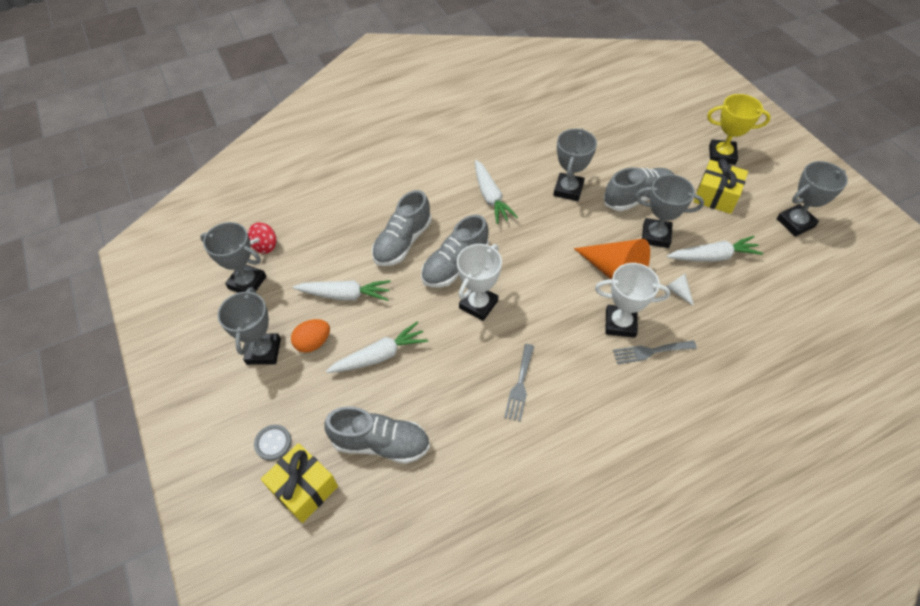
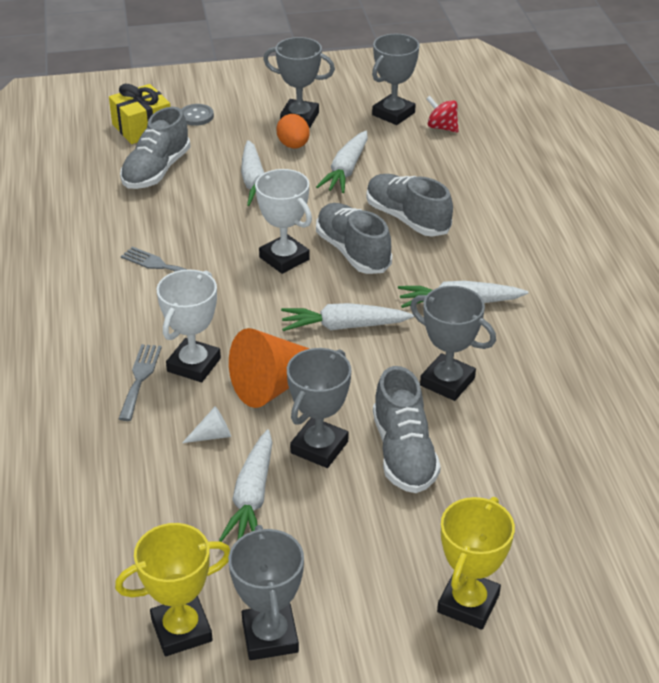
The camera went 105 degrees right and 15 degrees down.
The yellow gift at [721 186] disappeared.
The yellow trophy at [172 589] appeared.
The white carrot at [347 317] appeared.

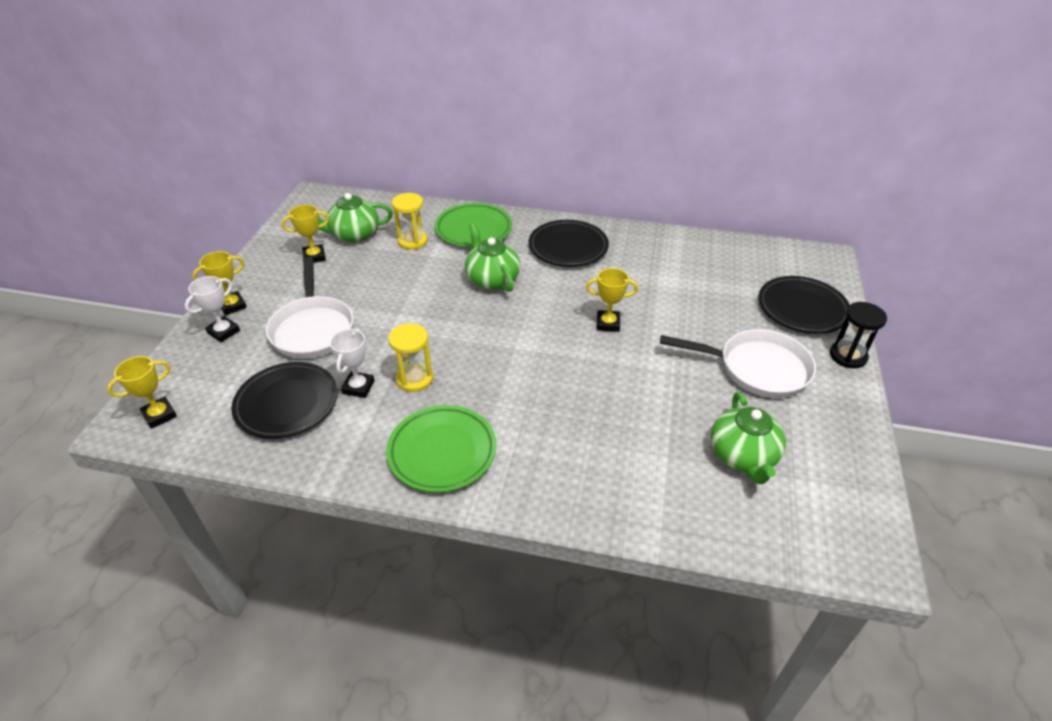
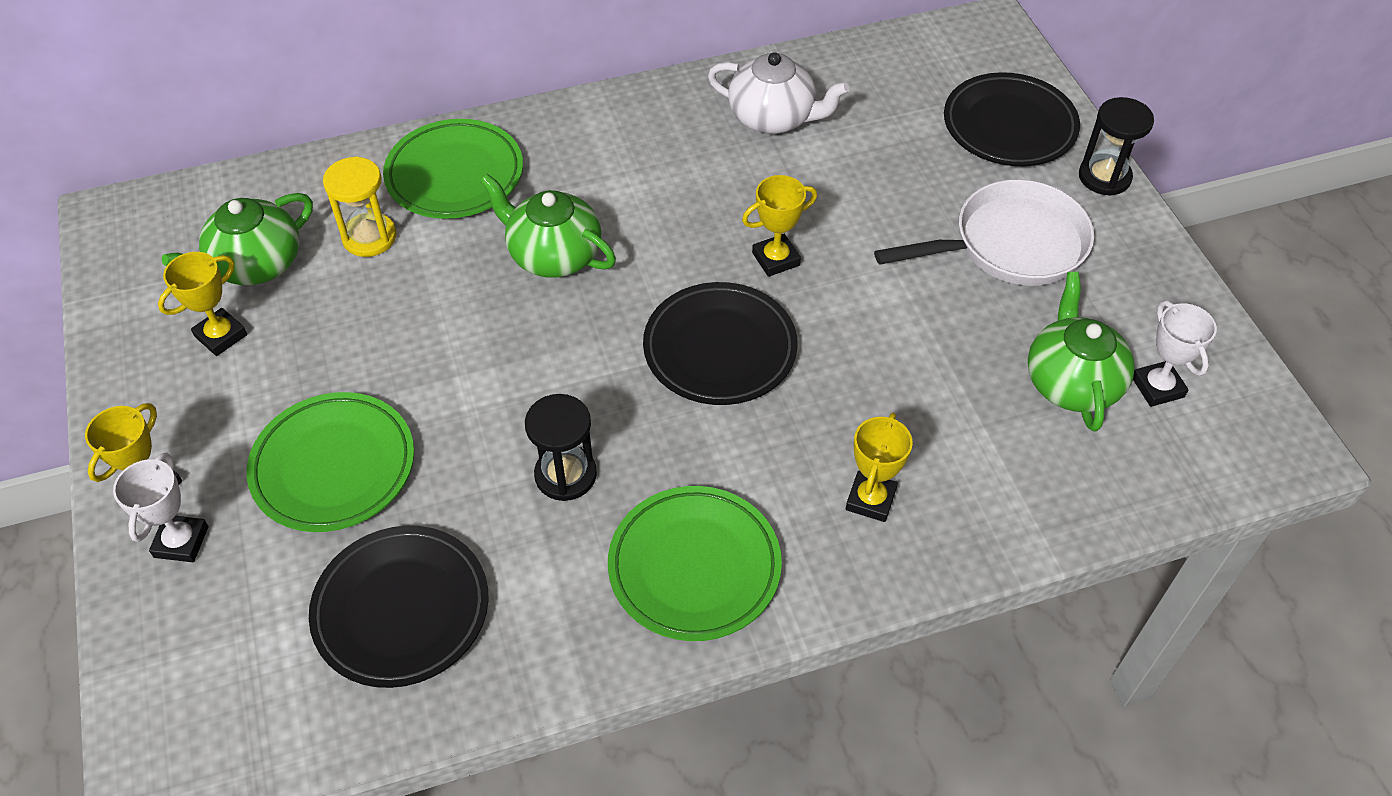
The camera went 30 degrees left and 10 degrees up.
The yellow trophy moved from [142 392] to [879 467].
The white pan at [310 308] was replaced by the green plate at [330 462].
The white trophy moved from [352 363] to [1175 354].
The yellow hourglass at [410 357] became the black hourglass at [561 447].
The black plate moved from [568 243] to [720 343].
The green teapot at [748 438] turned 150 degrees counterclockwise.
The white teapot at [779 93] appeared.

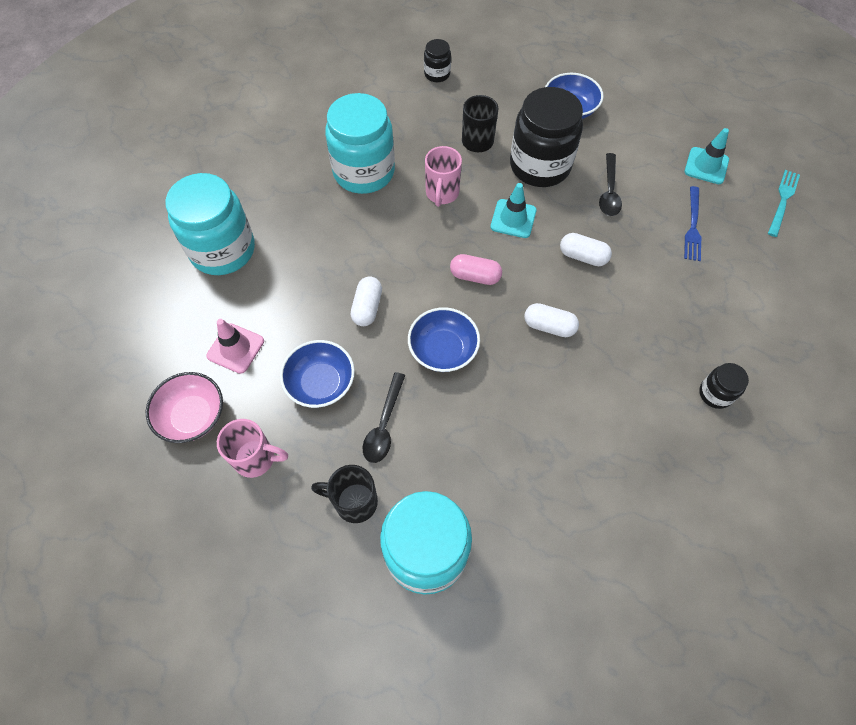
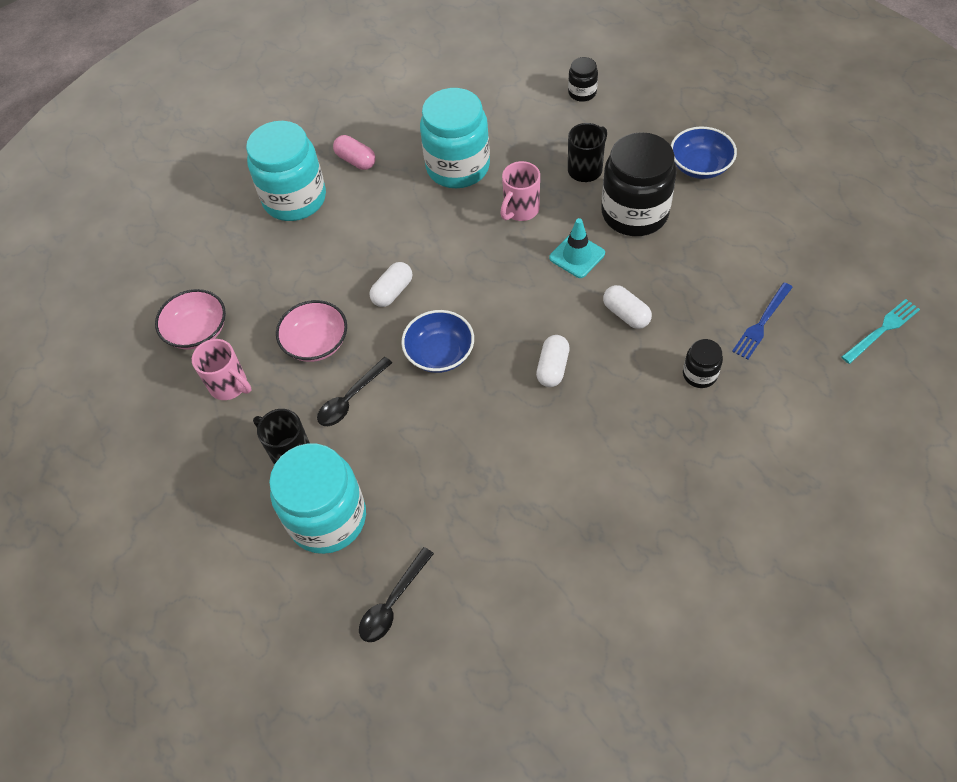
The camera went 30 degrees right and 5 degrees down.
The pink traffic cone at [235 346] disappeared.
The blue bowl at [317 374] became the pink bowl at [311 331].
The pink capsule moved from [476 269] to [354 152].
The white capsule at [551 320] turned 60 degrees clockwise.
The black spoon moved from [610 184] to [396 594].
The turquoise traffic cone at [707 156] disappeared.
The black jar moved from [724 386] to [703 363].

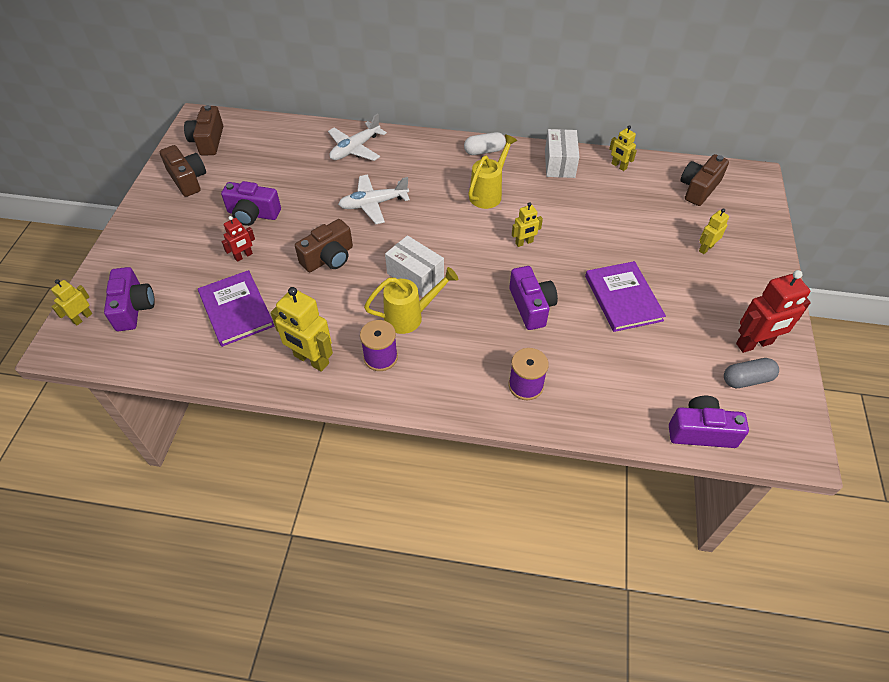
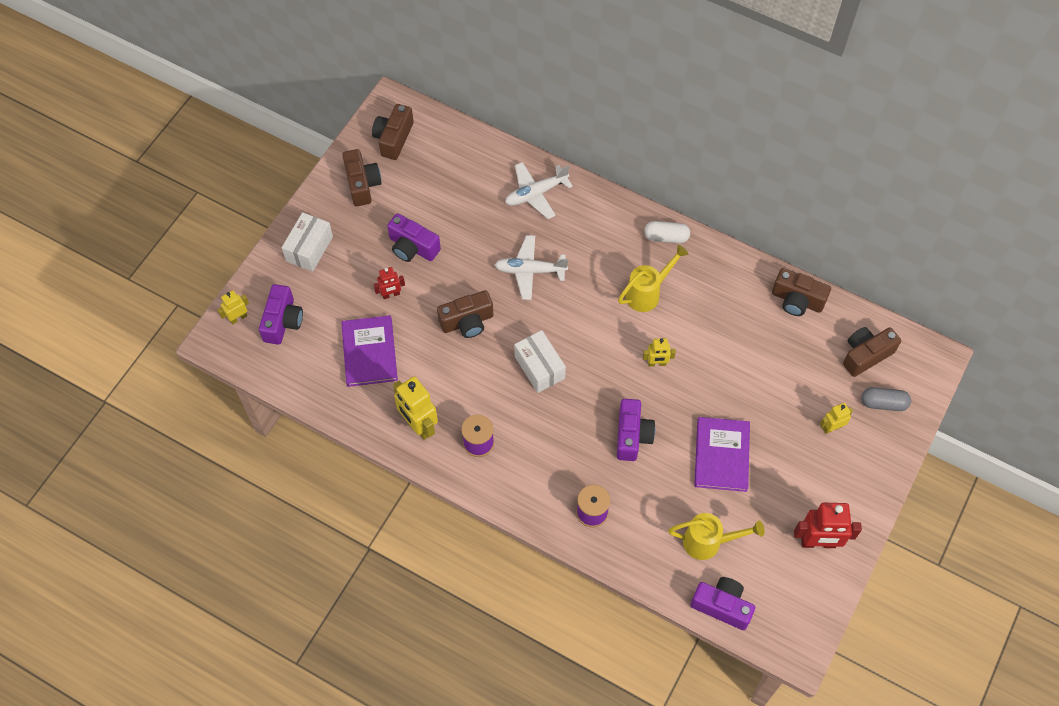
The camera went 20 degrees right and 10 degrees up.
The yellow watering can moved from [411 300] to [716 536].
The white box moved from [562 153] to [307 242].
The yellow robot at [623 148] was replaced by the brown camera at [801 292].
The grey capsule moved from [751 373] to [886 399].

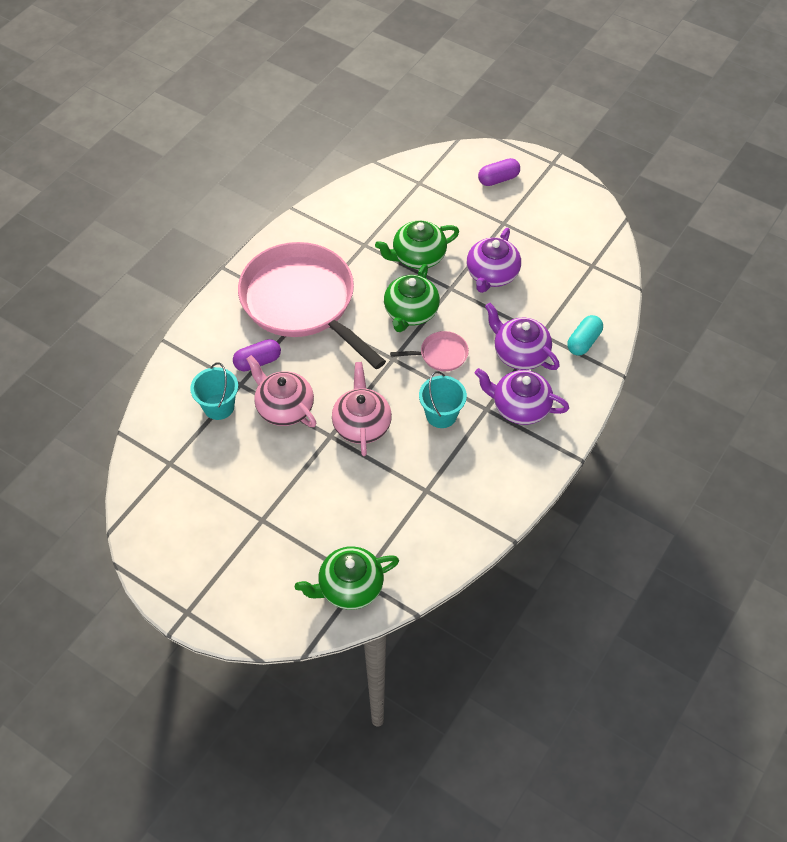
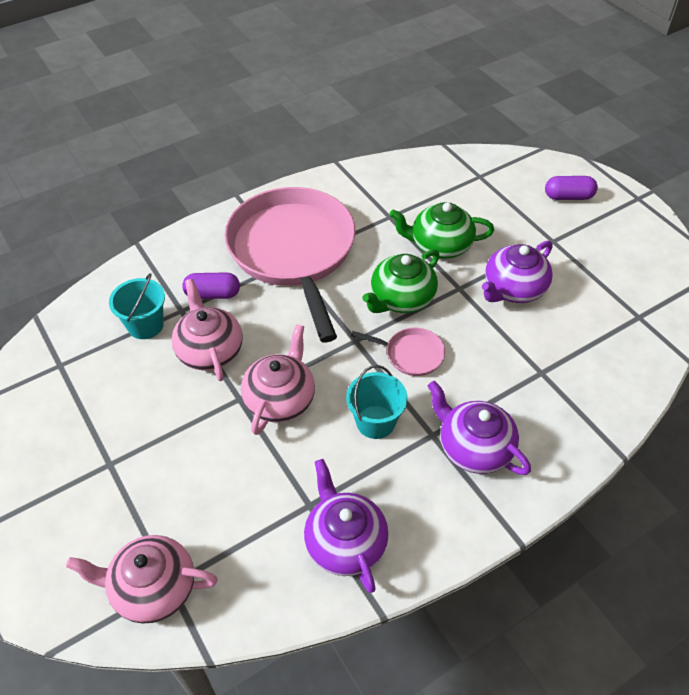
The camera went 25 degrees right and 5 degrees down.
The green teapot at [347 578] became the pink teapot at [142 579].
The purple teapot moved from [522 336] to [346 526].
The turquoise capsule at [585 335] disappeared.

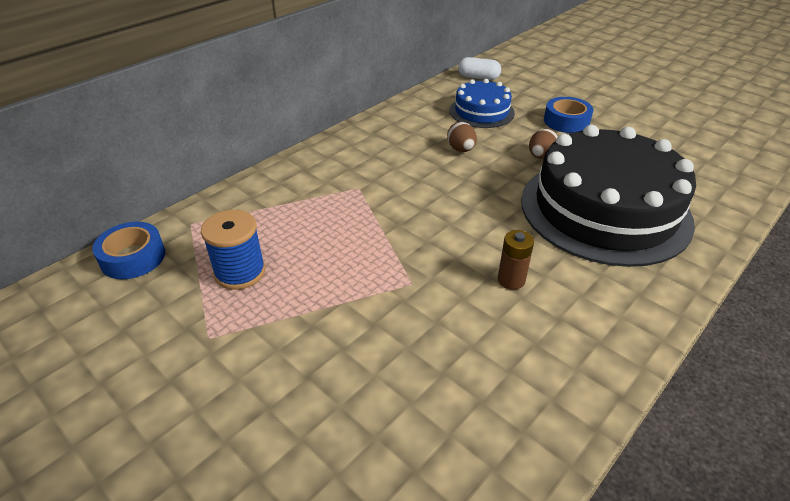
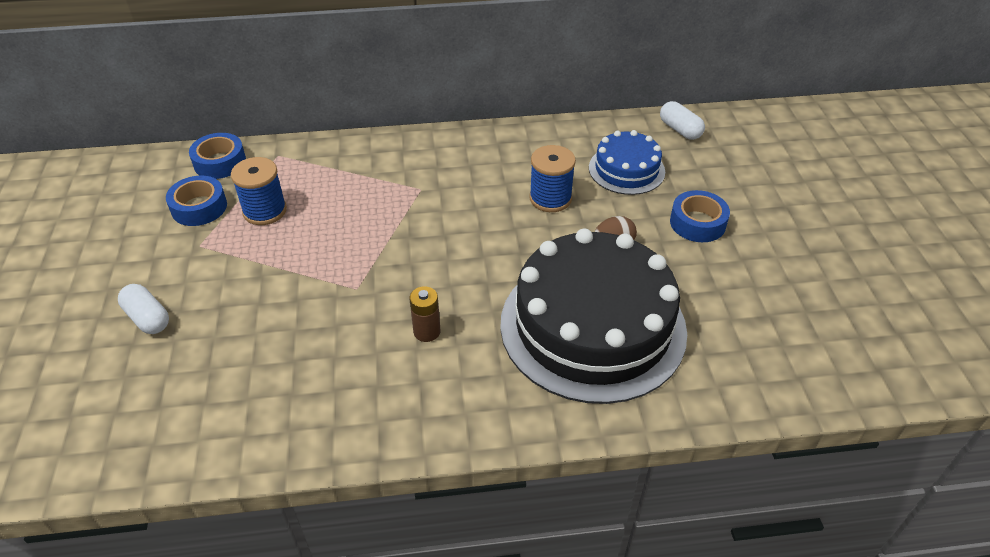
The camera went 40 degrees right and 5 degrees up.
The brown egg at [462 137] was replaced by the blue spool at [552 178].
The white capsule at [143 309] appeared.
The blue tape at [196 201] appeared.

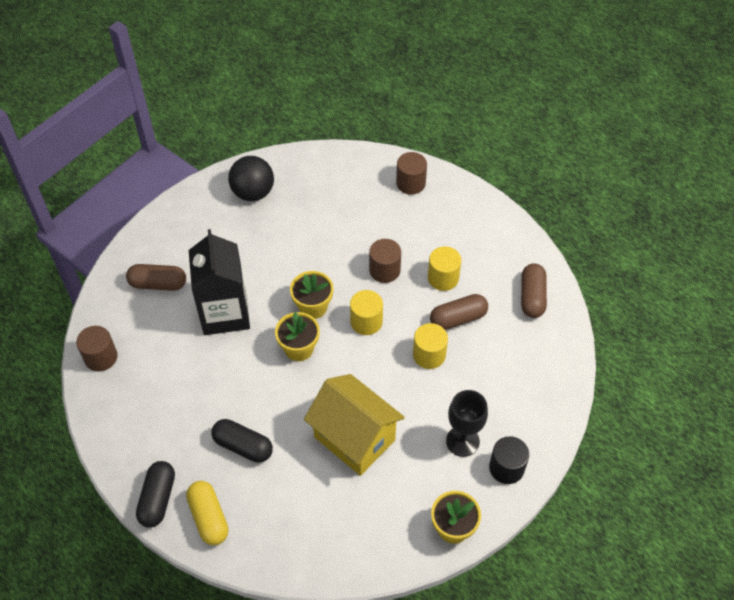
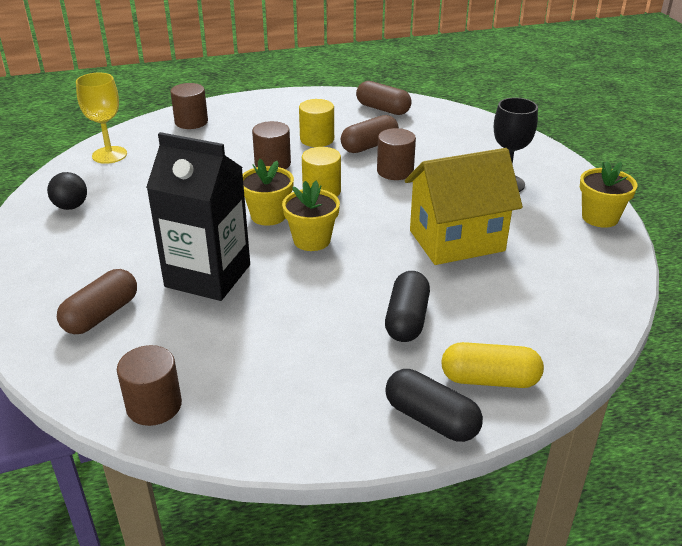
The camera went 60 degrees left and 20 degrees down.
The black capsule at [242 440] turned 45 degrees counterclockwise.
The black ball at [251 178] changed to 0.62 times the size.
The yellow cylinder at [430 346] became the brown cylinder at [396 154].
The brown capsule at [459 312] turned 45 degrees clockwise.
The black cylinder at [509 460] disappeared.
The yellow goblet at [101 118] appeared.

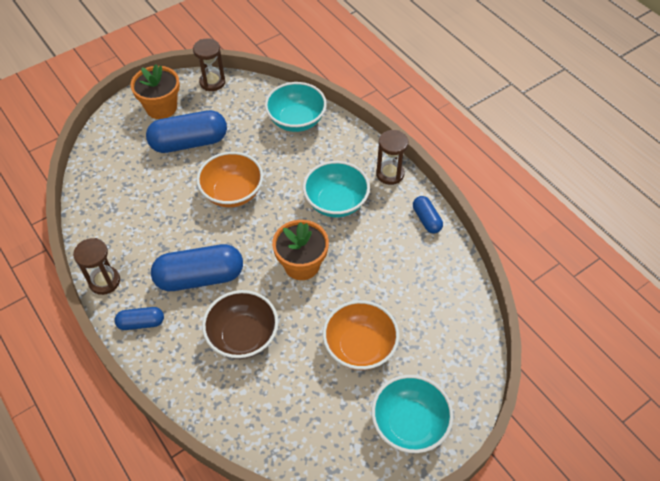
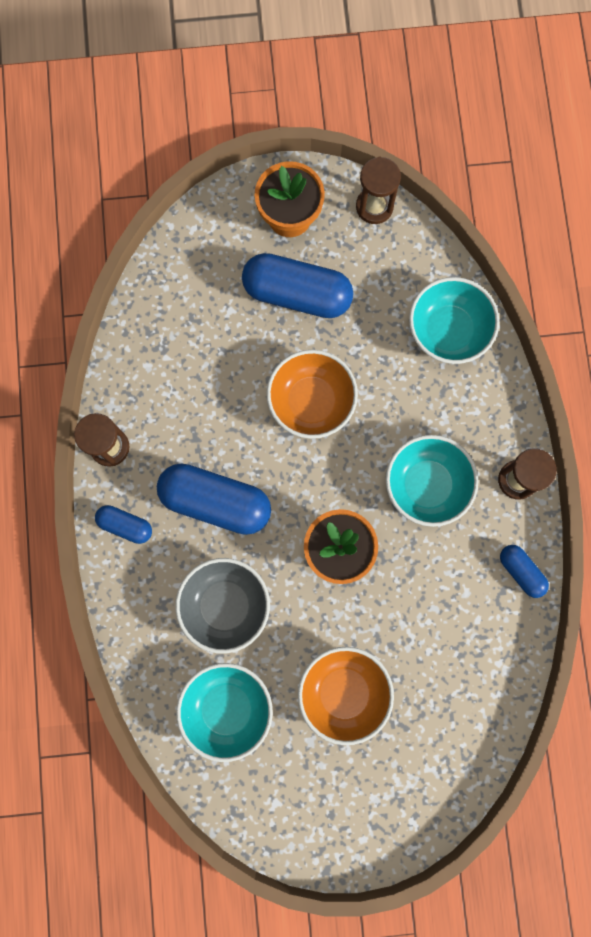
The camera went 30 degrees right and 25 degrees up.
The brown bowl at [240 324] became the grey bowl at [222 606].
The turquoise bowl moved from [412 414] to [224 712].
The blue capsule at [428 214] turned 45 degrees counterclockwise.

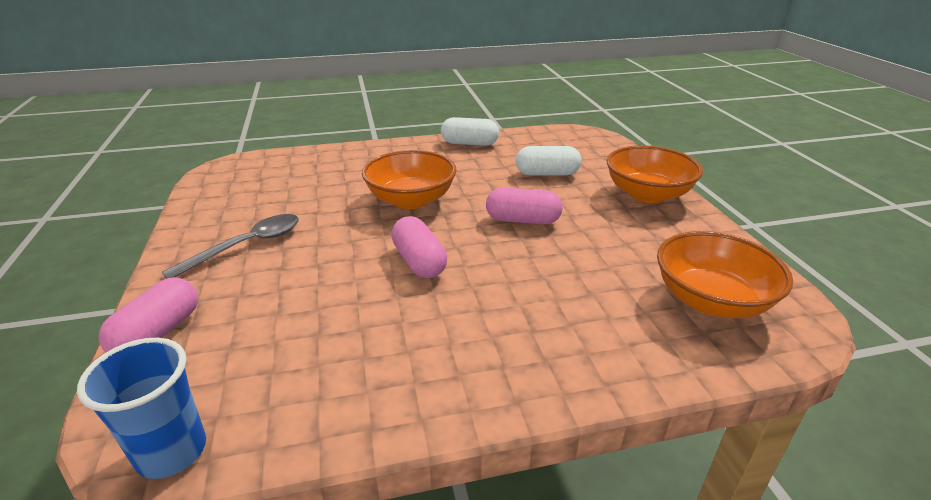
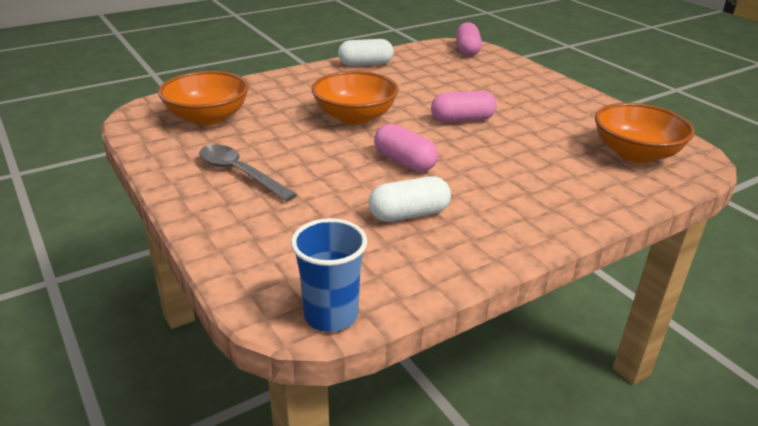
The camera went 20 degrees left and 0 degrees up.
The pink capsule moved from [148 314] to [469 39].
The grey spoon at [230 246] turned 75 degrees counterclockwise.
The white capsule moved from [549 160] to [410 199].
The orange bowl moved from [655 174] to [203 98].

